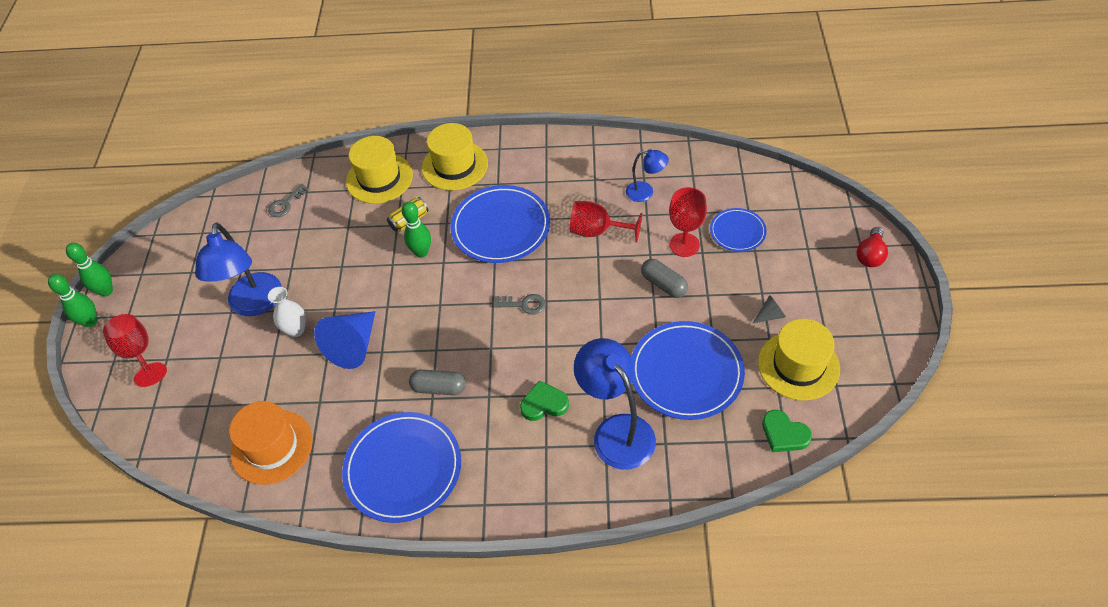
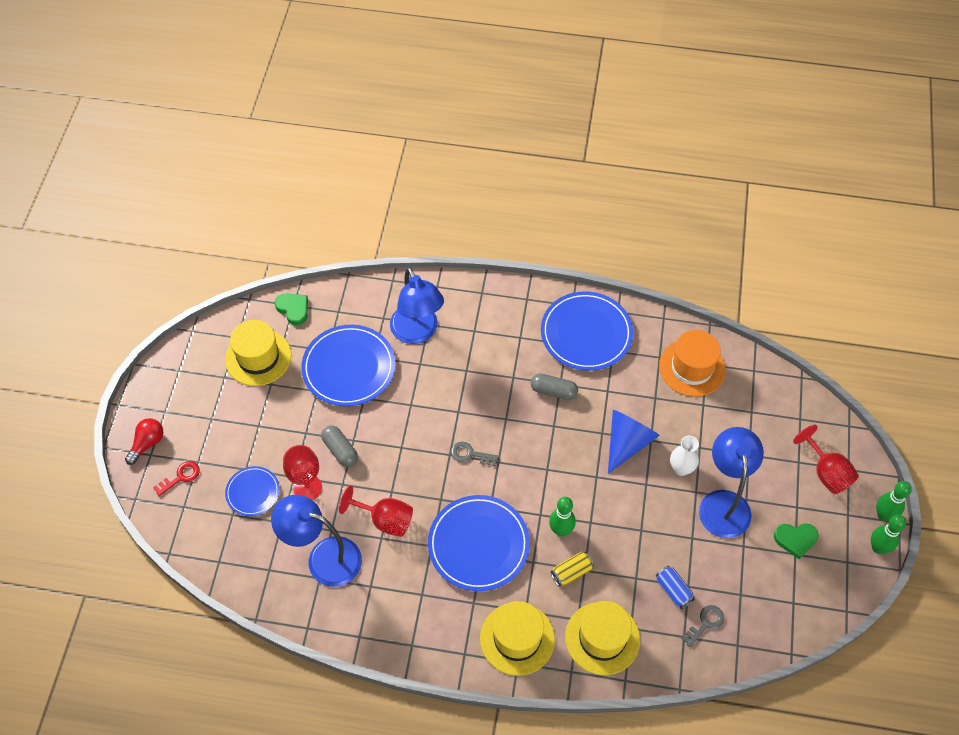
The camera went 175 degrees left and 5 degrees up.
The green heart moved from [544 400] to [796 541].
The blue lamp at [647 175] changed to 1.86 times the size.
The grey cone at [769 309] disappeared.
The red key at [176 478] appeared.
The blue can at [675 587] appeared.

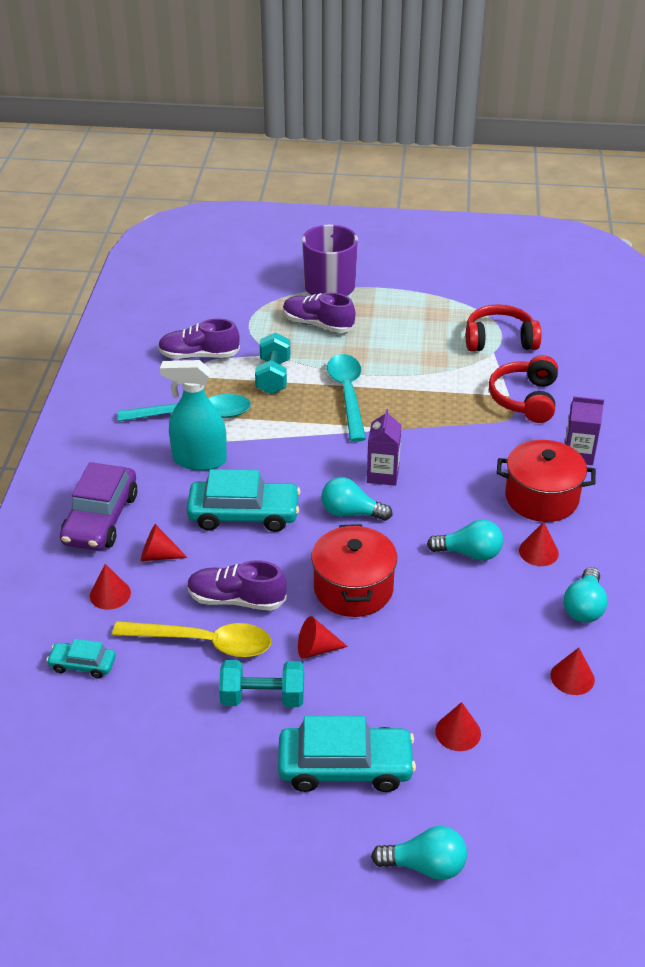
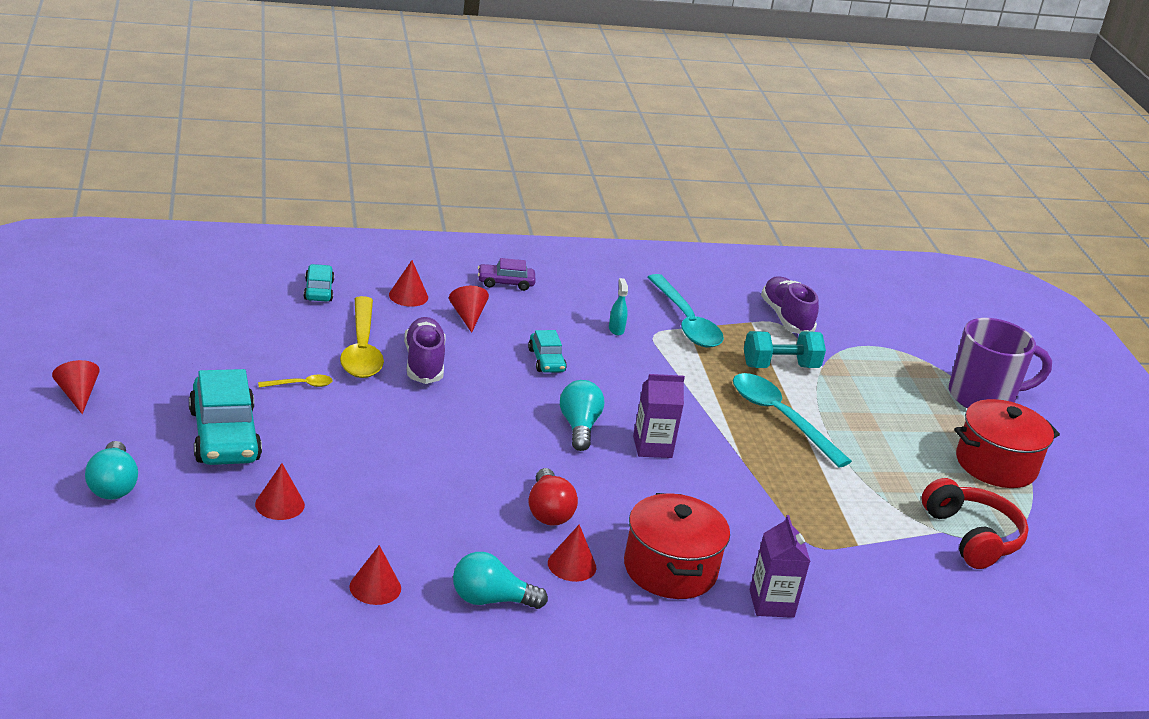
The camera went 70 degrees right and 10 degrees down.
The purple car at [99 506] changed to 0.52 times the size.
The turquoise spray bottle at [193 415] changed to 0.41 times the size.
The turquoise car at [244 500] changed to 0.52 times the size.
The turquoise dumbbell at [261 683] was replaced by the yellow spoon at [295 381].
The purple shoe at [319 312] disappeared.
The red cone moved from [323 637] to [76 387].
The red pot moved from [354 570] to [1007 443].
The turquoise spoon at [346 398] turned 105 degrees counterclockwise.
The turquoise light bulb at [465 540] became the red light bulb at [553 497].
The red headphones at [523 389] disappeared.

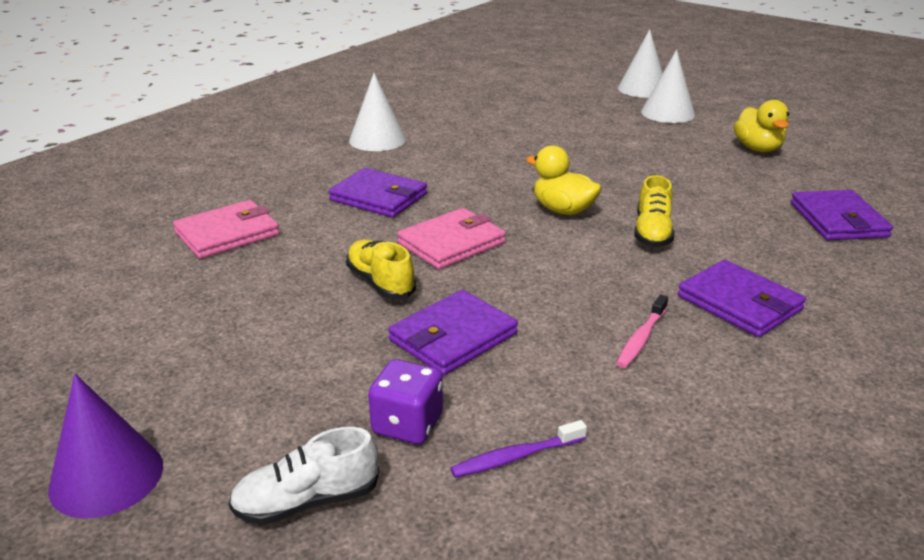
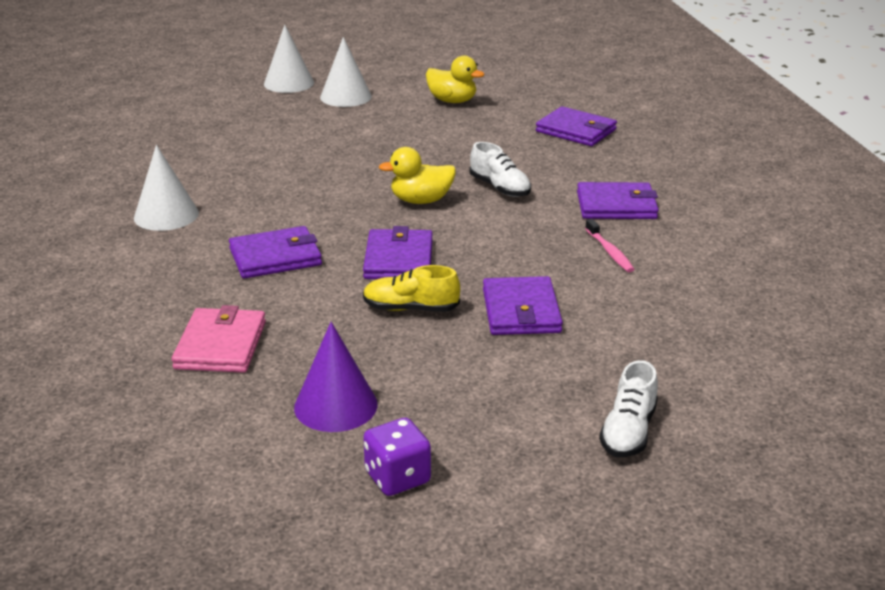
The camera went 50 degrees left and 0 degrees up.
The purple cone moved from [105 446] to [336 377].
The purple dice moved from [405 401] to [397 457].
The pink wallet at [451 239] became the purple wallet at [398 252].
The purple toothbrush at [519 449] disappeared.
The yellow shoe at [654 211] became the white shoe at [500 169].

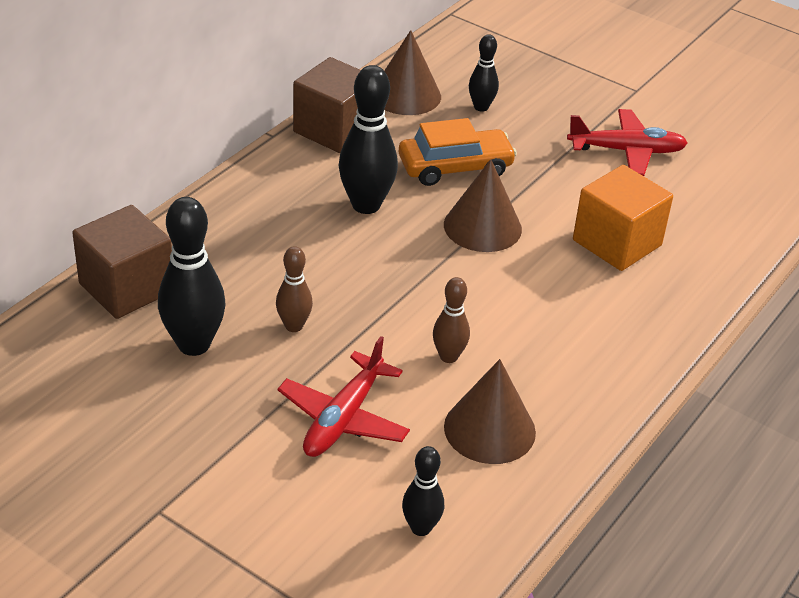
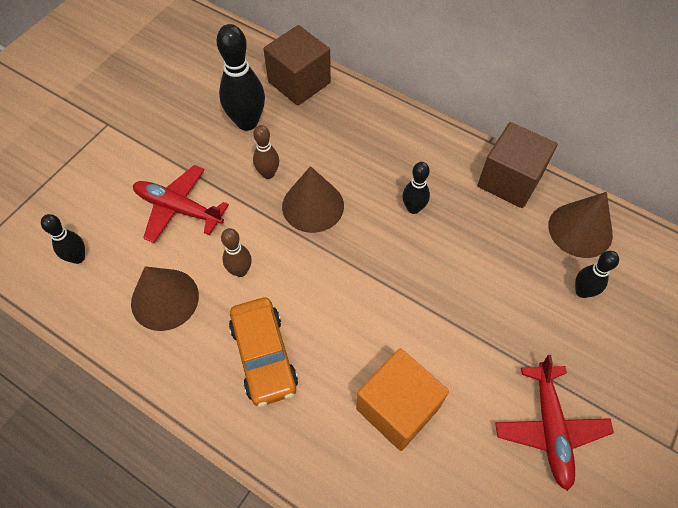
The camera went 90 degrees right and 20 degrees up.
The black bowling pin at [368 139] changed to 0.57 times the size.
The orange car moved from [458 152] to [263 352].
The brown cone moved from [483 205] to [313 199].

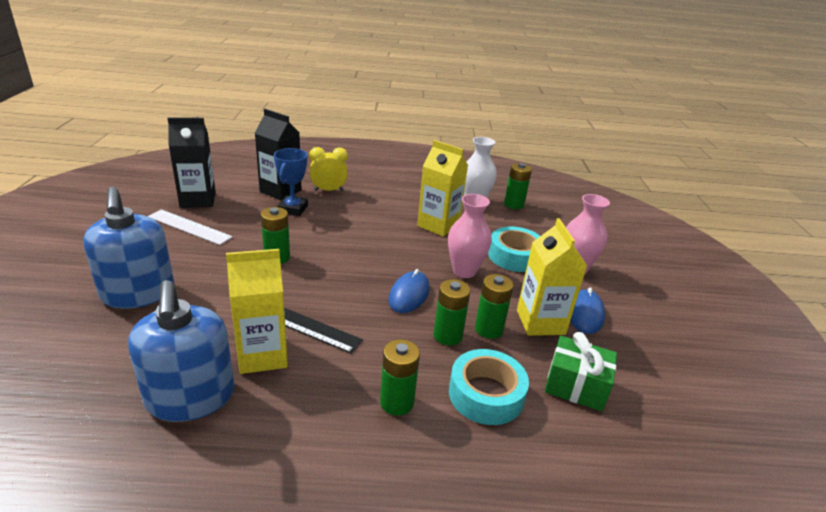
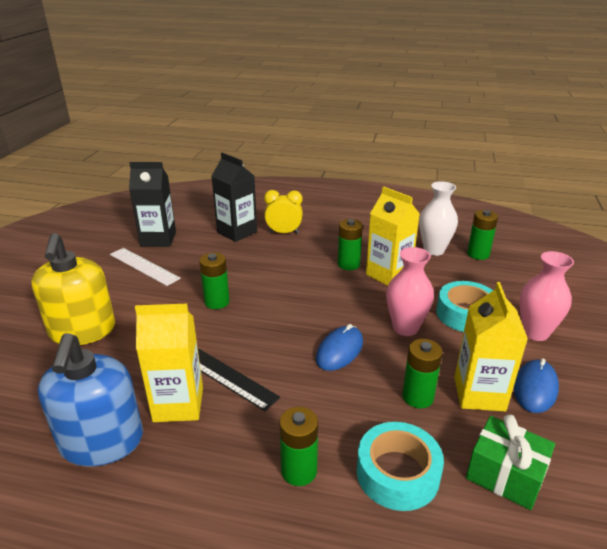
The camera went 15 degrees right and 0 degrees up.
The blue soap dispenser at [128 248] became the yellow soap dispenser at [73 289].
The blue trophy at [291 182] disappeared.
The green battery moved from [451 312] to [350 244].

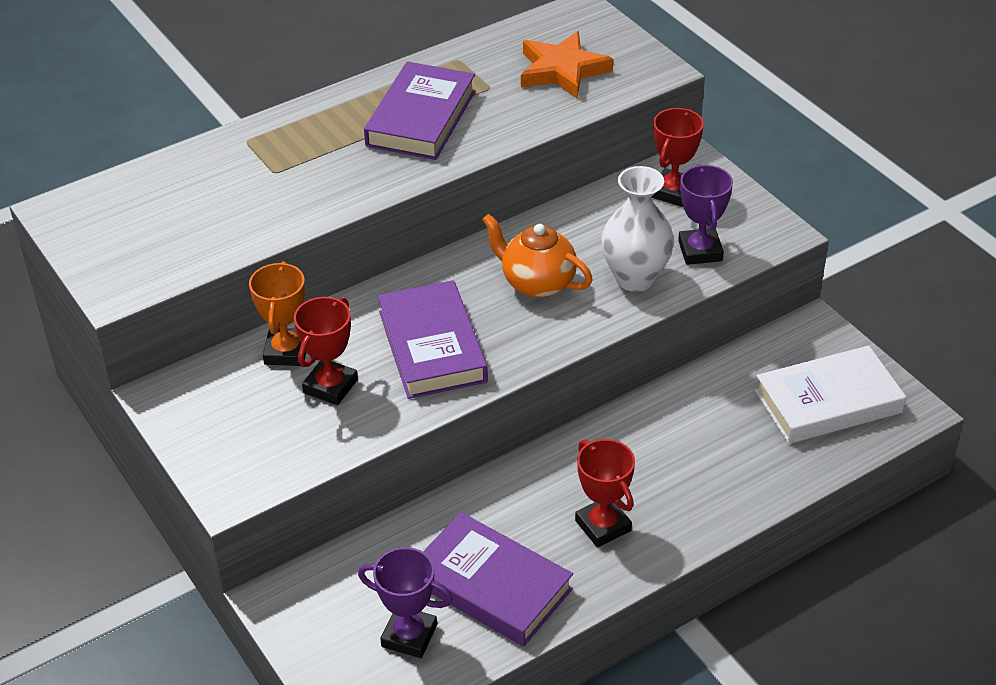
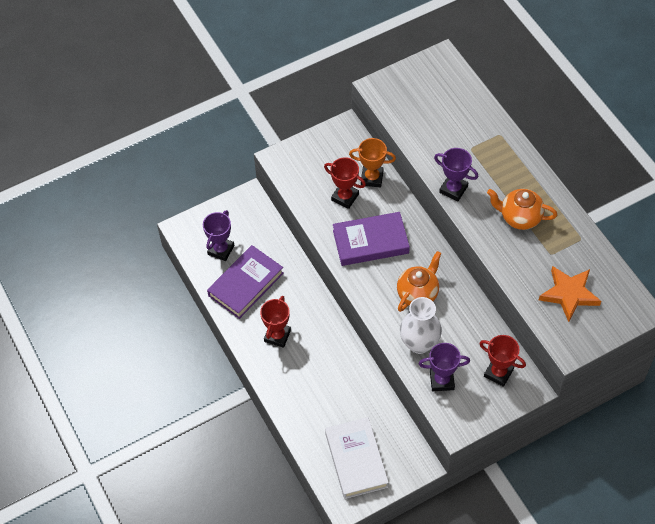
The camera went 95 degrees right and 15 degrees up.
The purple book at [420 111] was replaced by the orange teapot at [522 209].
The red trophy at [605 493] turned 45 degrees counterclockwise.
The purple trophy at [456 174] appeared.

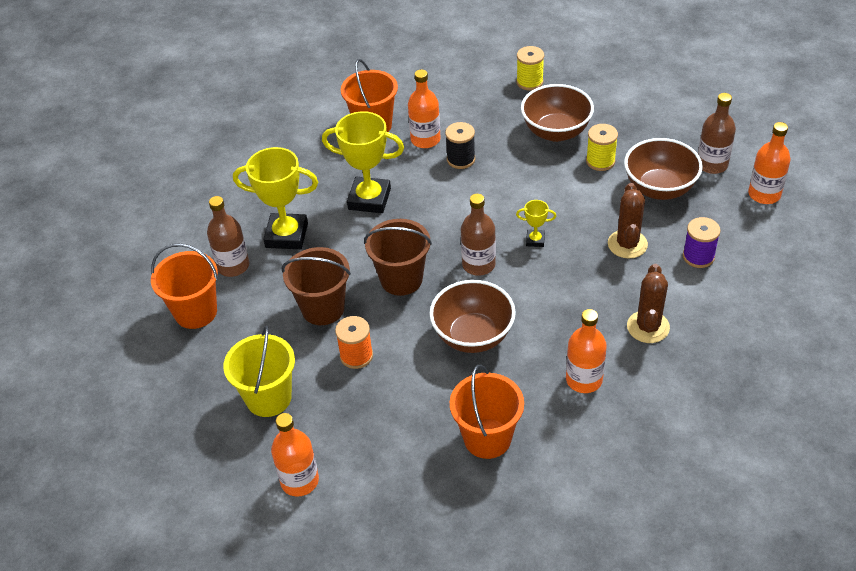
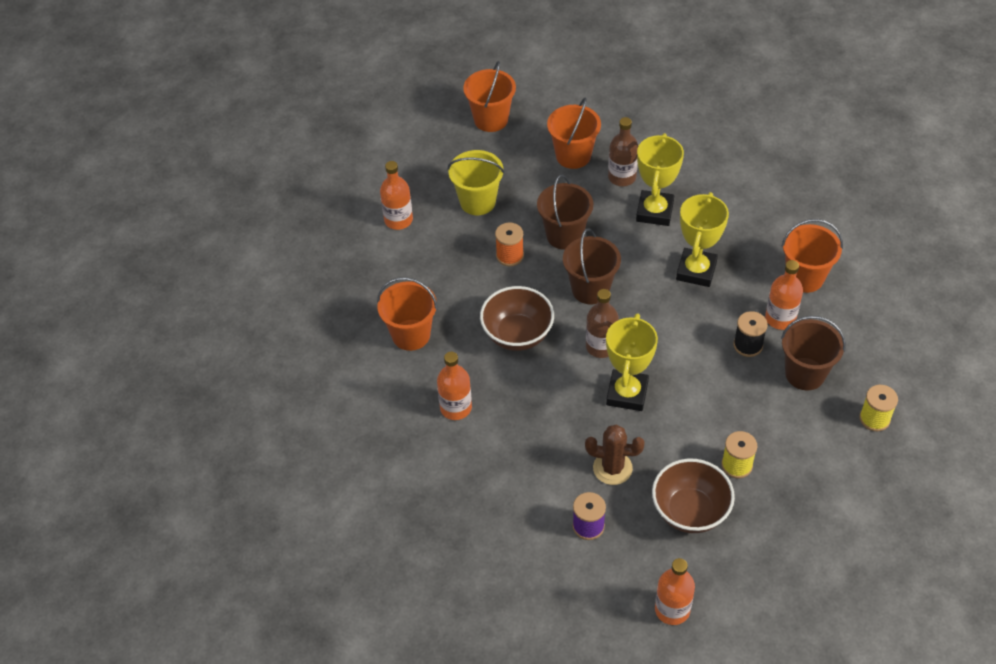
The camera went 95 degrees right and 5 degrees up.
The yellow trophy at [536 223] changed to 2.15 times the size.
The brown bowl at [557 113] disappeared.
The brown cactus at [648 303] disappeared.
The brown bottle at [717 133] disappeared.
The orange bucket at [489 96] appeared.
The brown bucket at [813 353] appeared.

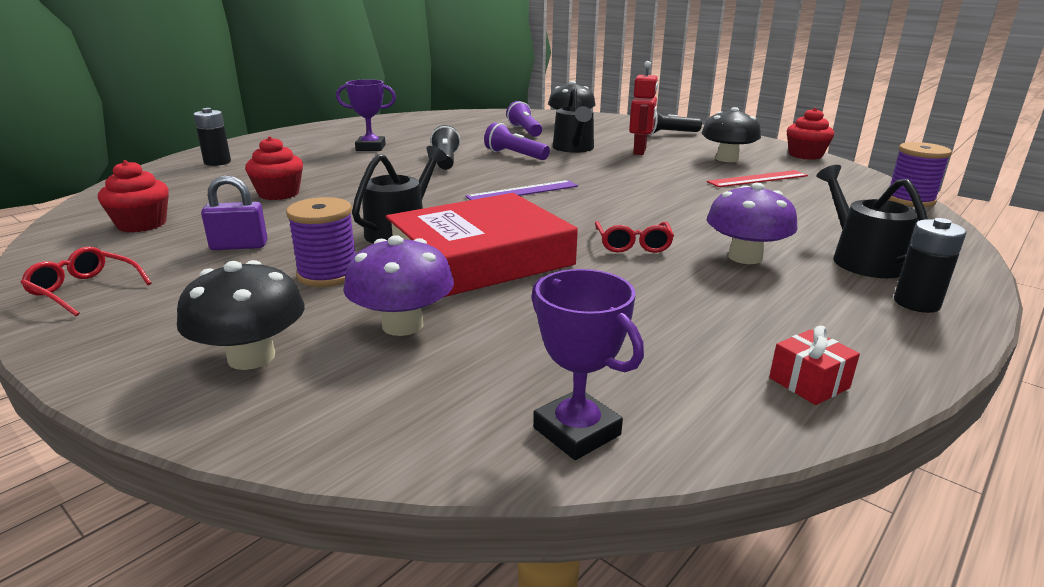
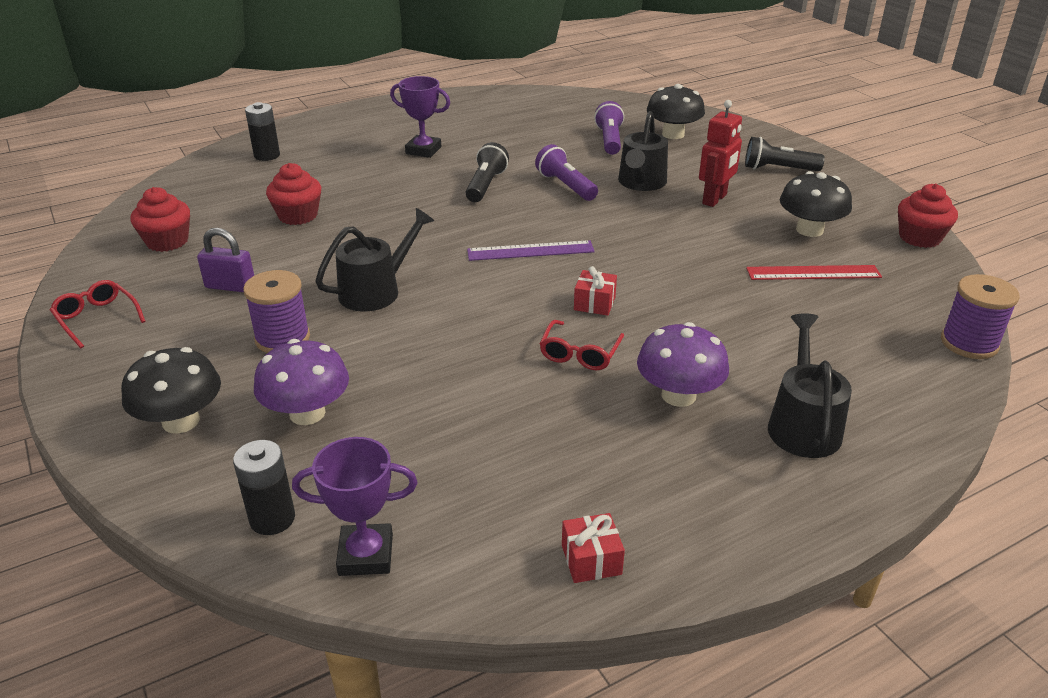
The camera went 20 degrees right and 10 degrees up.
The red book at [482 245] disappeared.
The purple trophy at [587 364] turned 75 degrees counterclockwise.
The black battery moved from [930 265] to [264 487].
The red gift at [595 291] appeared.

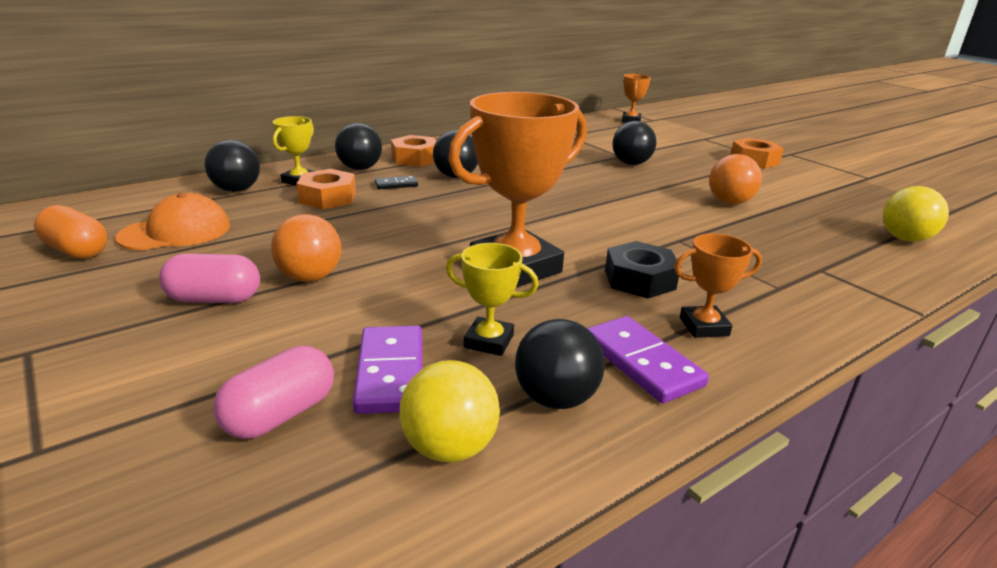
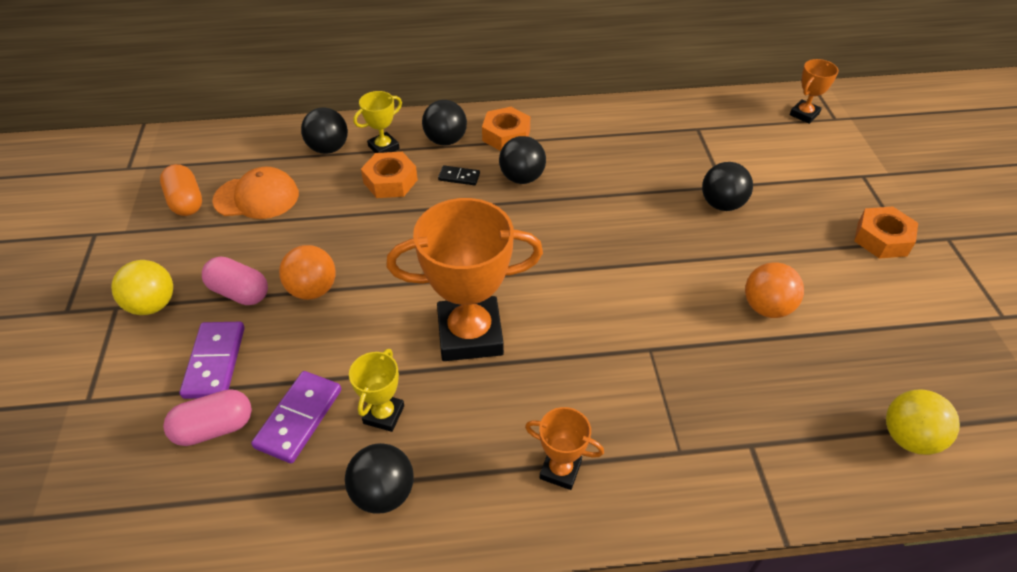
The camera went 30 degrees right and 20 degrees up.
The yellow ball moved from [450 411] to [142 287].
The yellow trophy at [492 299] turned 60 degrees clockwise.
The purple domino moved from [648 359] to [212 360].
The black nut at [643 269] disappeared.

